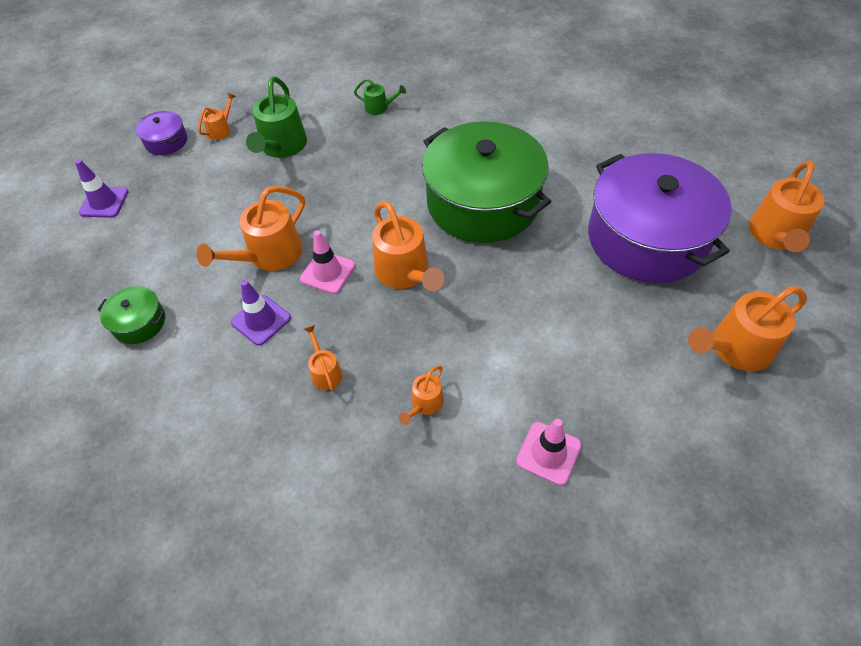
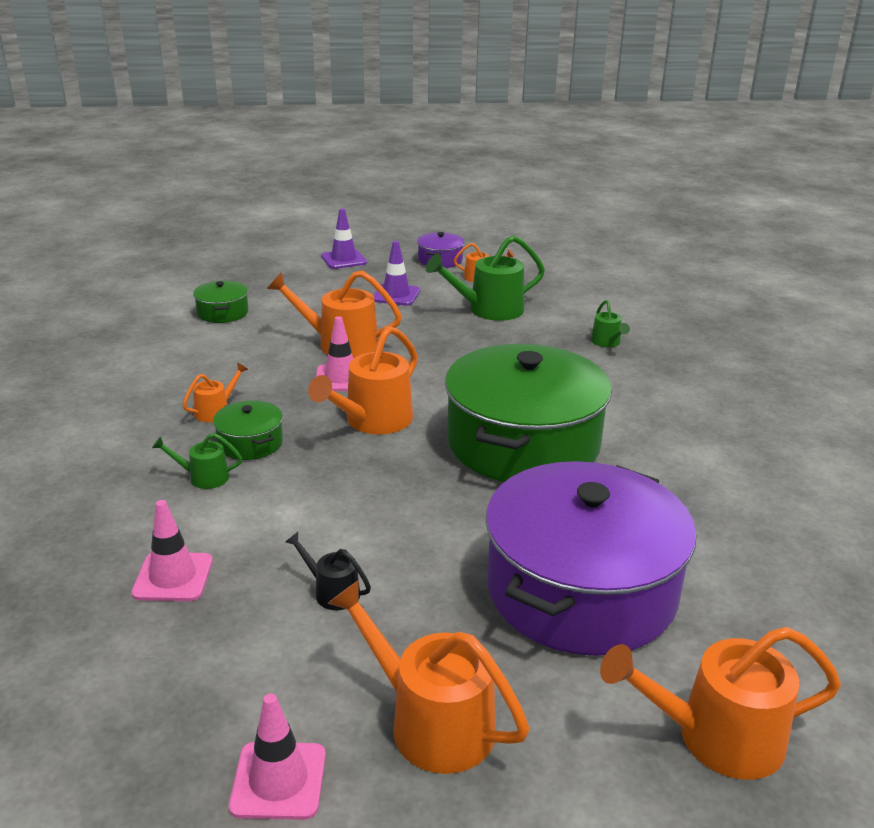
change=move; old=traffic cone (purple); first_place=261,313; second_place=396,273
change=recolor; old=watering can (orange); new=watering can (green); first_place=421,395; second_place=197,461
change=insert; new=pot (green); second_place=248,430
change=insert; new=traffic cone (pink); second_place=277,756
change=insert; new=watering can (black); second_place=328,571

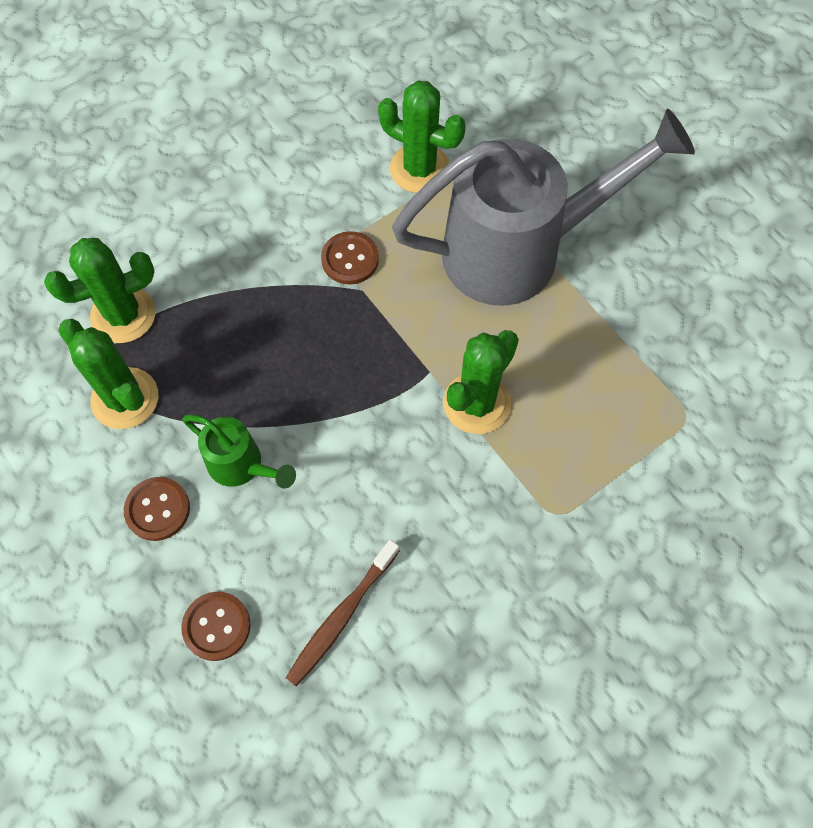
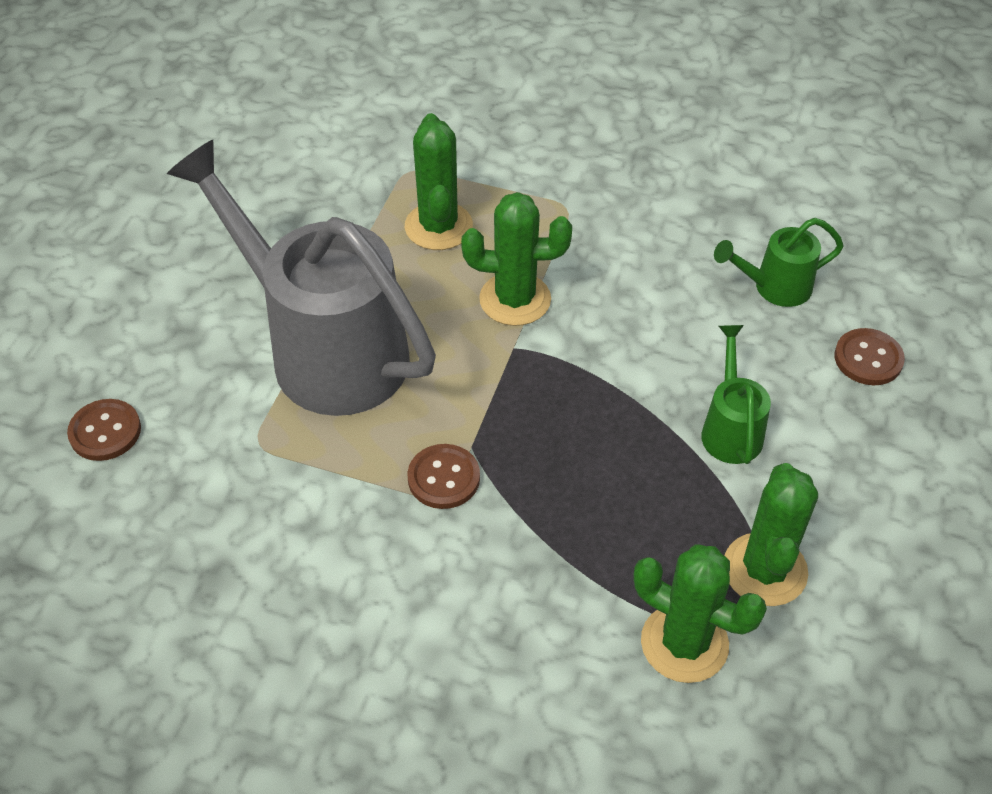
change=move; old=button (brown); first_place=157,509; second_place=104,430
change=replace; old=toothbrush (brown); new=watering can (green); first_place=343,613; second_place=779,262
change=move; old=cactus (green); first_place=422,136; second_place=439,181

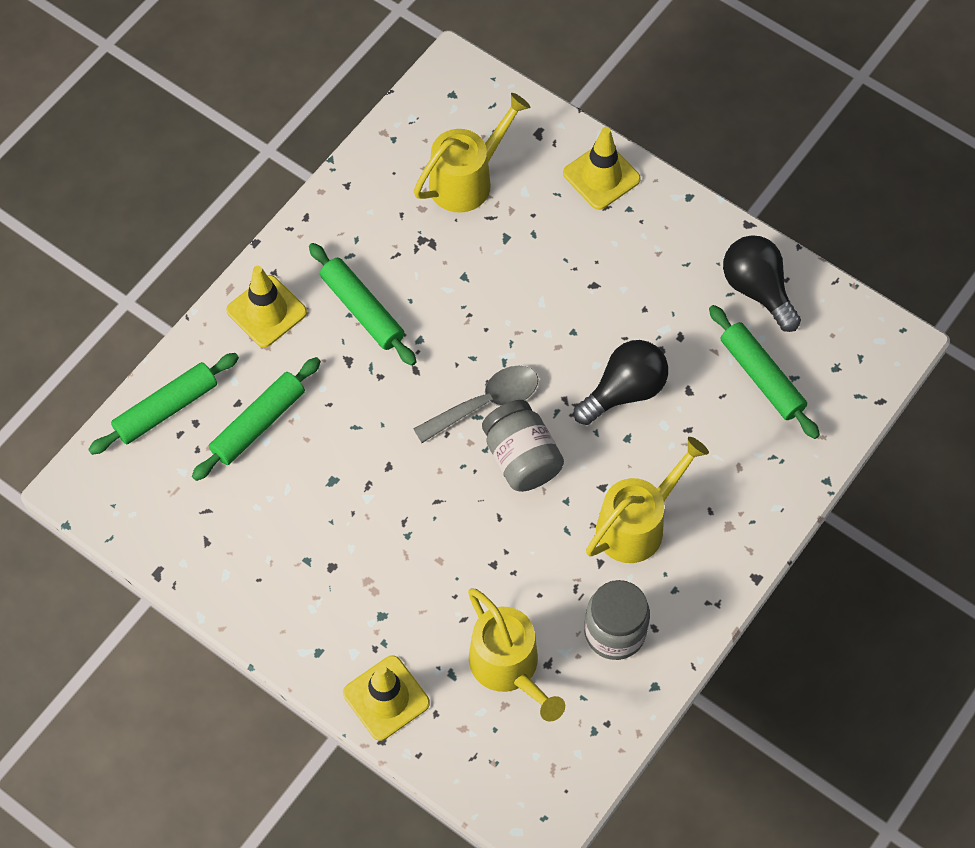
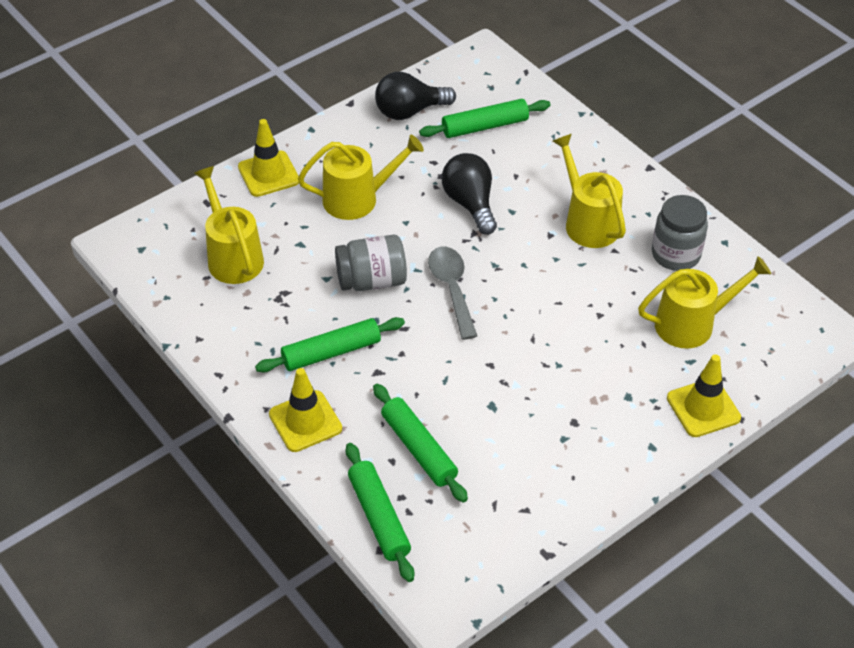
change=move; old=jar (grey); first_place=523,446; second_place=371,263
change=insert; new=watering can (yellow); second_place=361,177

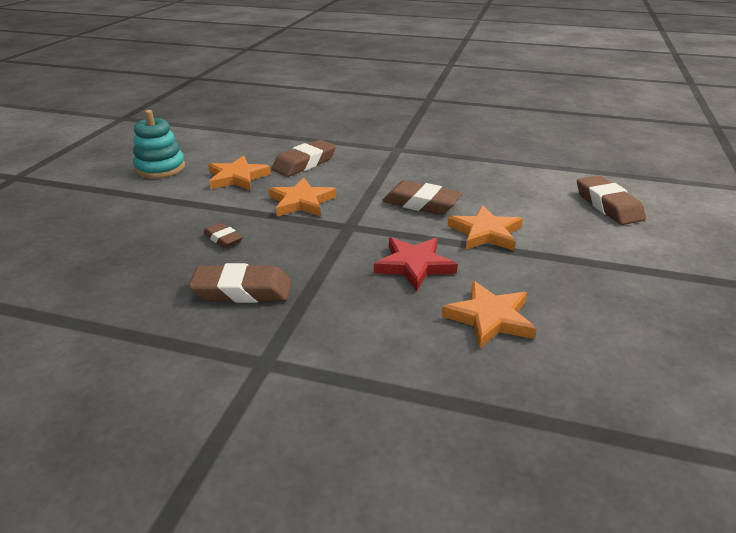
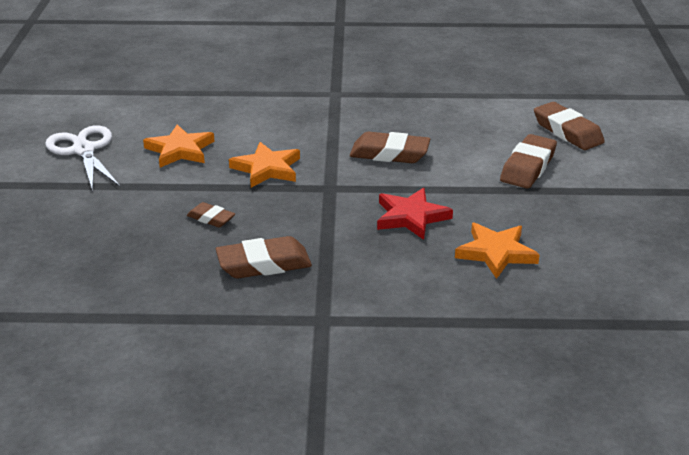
change=replace; old=stacking toy (turquoise); new=scissors (white); first_place=159,144; second_place=82,158
change=move; old=eraser (brown); first_place=304,158; second_place=528,161
change=delete; old=star (orange); first_place=485,228

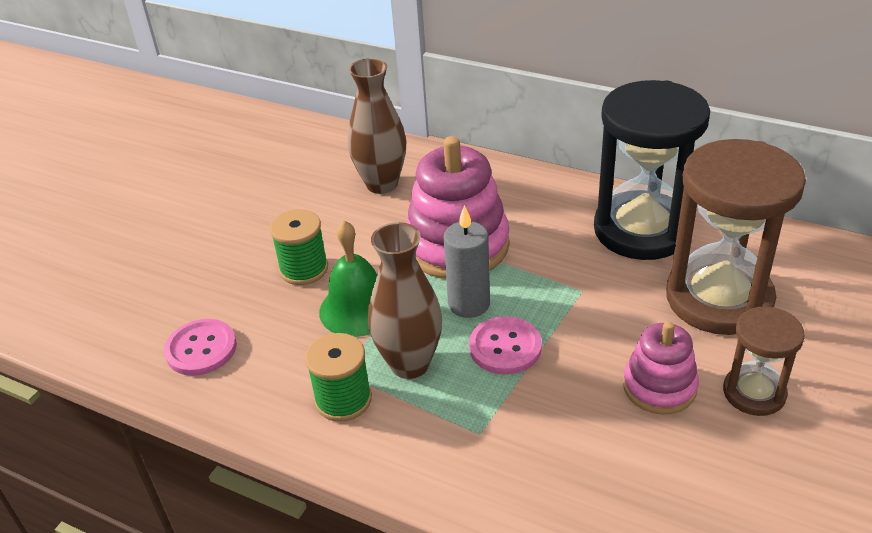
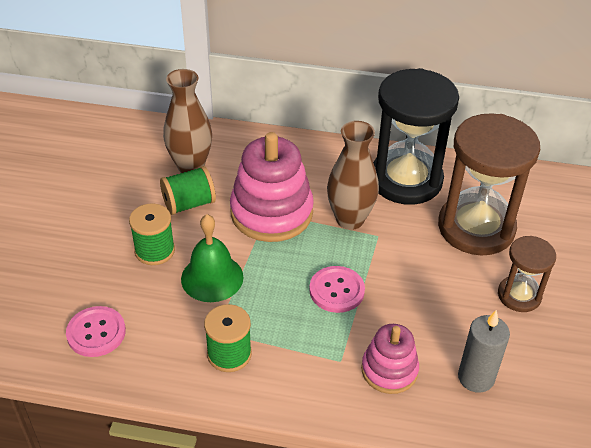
change=move; old=vase (brown); first_place=405,300; second_place=353,175
change=move; old=candle (grey); first_place=467,261; second_place=484,351
change=move; old=stacking toy (pink); first_place=661,368; second_place=390,359
change=insert; new=spool (green); second_place=188,190

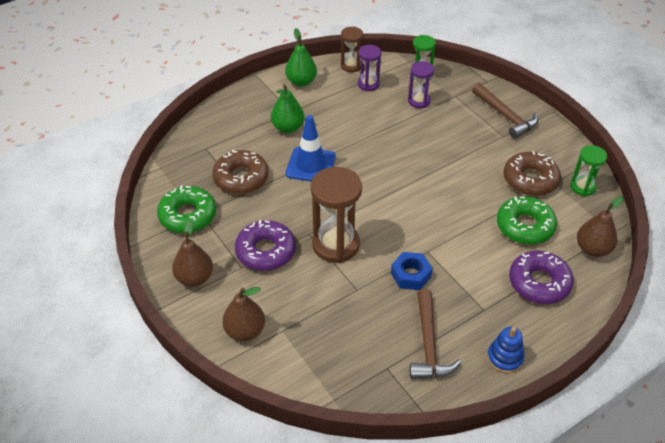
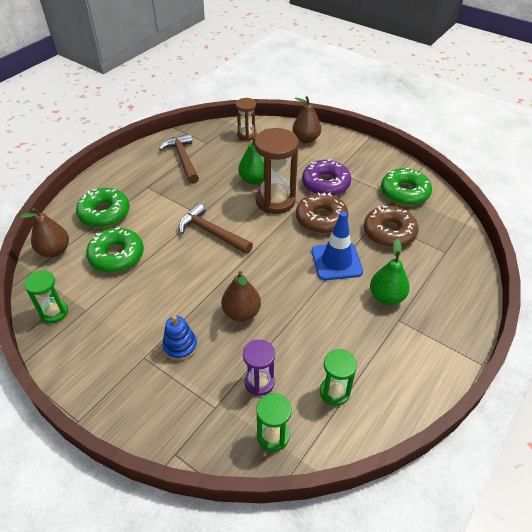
change=move; old=pear (brown); first_place=192,253; second_place=241,296
change=move; old=pear (green); first_place=301,57; second_place=251,161
change=move; old=hourglass (brown); first_place=352,49; second_place=246,119
change=recolor; old=hourglass (purple); new=hourglass (green); first_place=370,68; second_place=338,377
change=delete; old=nut (blue); first_place=412,271
change=move; old=hammer (brown); first_place=505,111; second_place=216,228
change=move; old=stacking toy (blue); first_place=505,350; second_place=179,338
change=move; old=donut (brown); first_place=532,173; second_place=322,212
change=recolor; old=donut (purple); new=donut (green); first_place=541,277; second_place=103,208

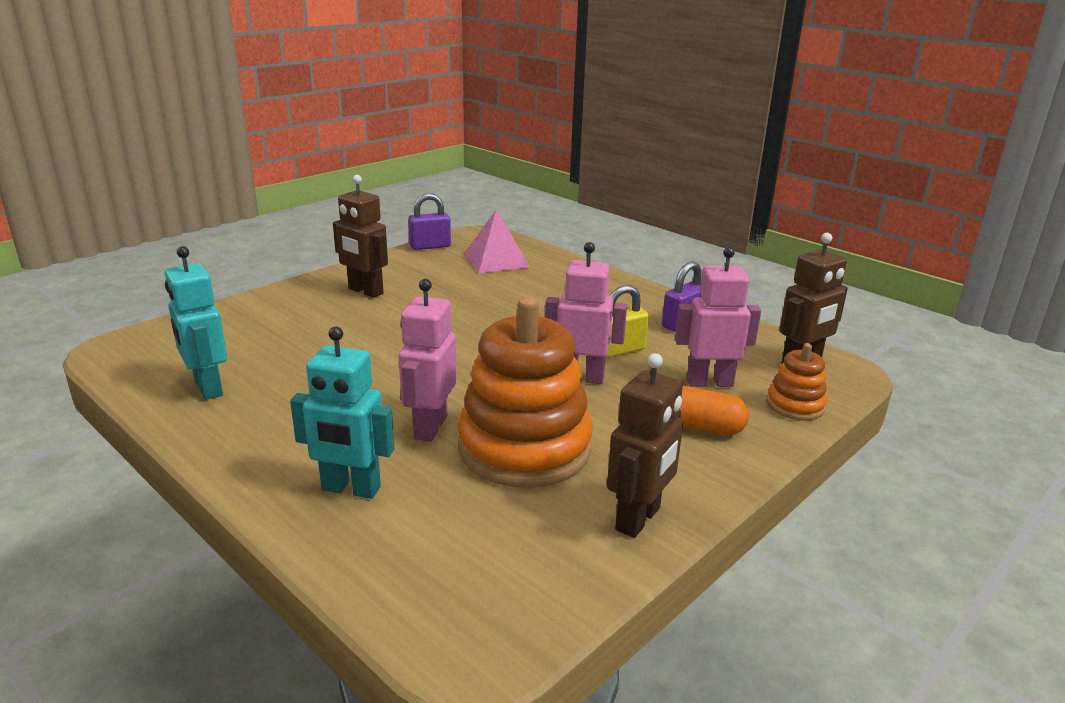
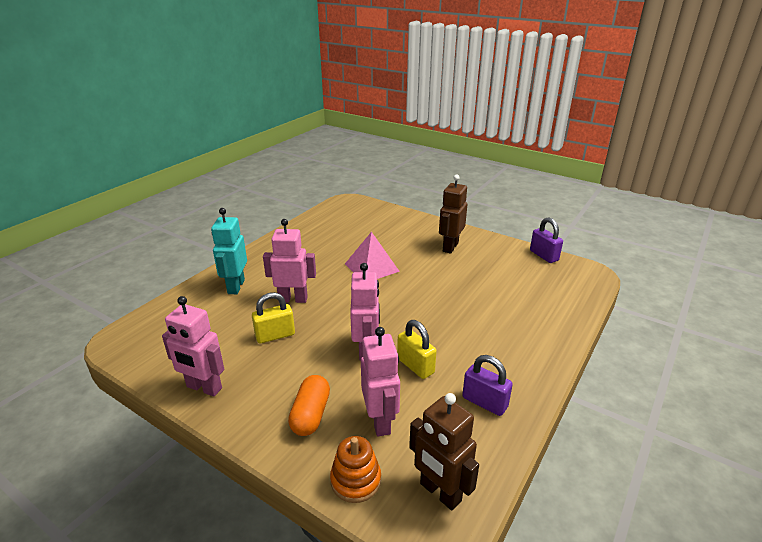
change=delete; old=robot (turquoise); first_place=196,323
change=replace; old=stacking toy (orange); new=padlock (yellow); first_place=525,392; second_place=273,317
change=move; old=pyramid (pink); first_place=497,241; second_place=372,255
change=recolor; old=robot (brown); new=robot (pink); first_place=645,445; second_place=193,346

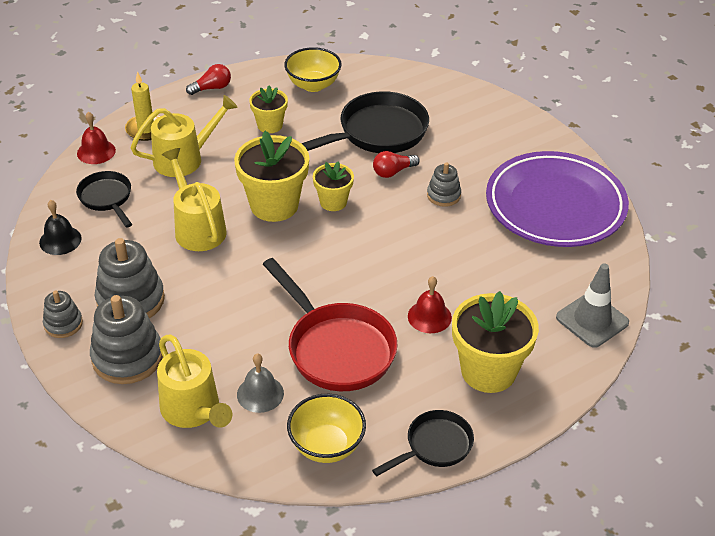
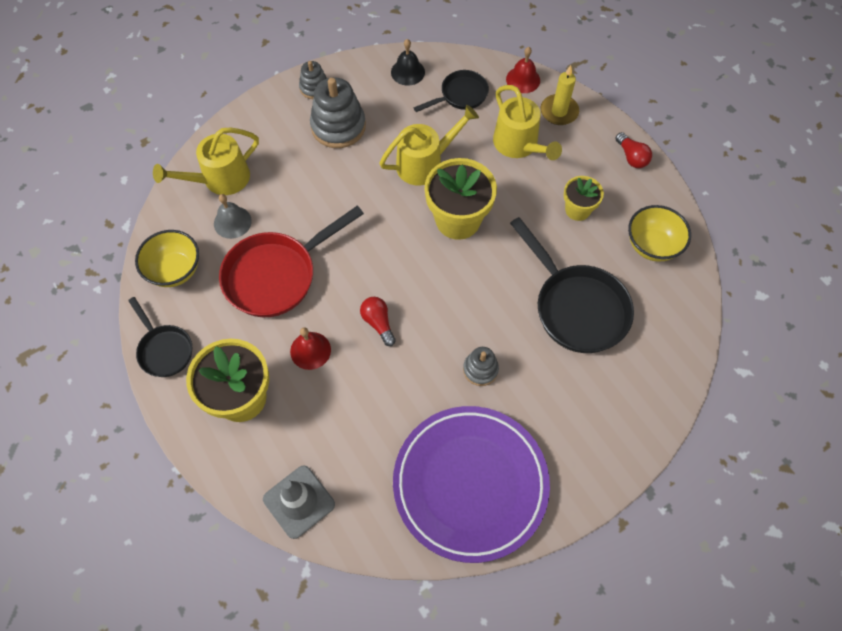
change=delete; old=stacking toy (grey); first_place=126,339
change=delete; old=flower pot (yellow); first_place=333,186
change=move; old=light bulb (red); first_place=396,164; second_place=378,321

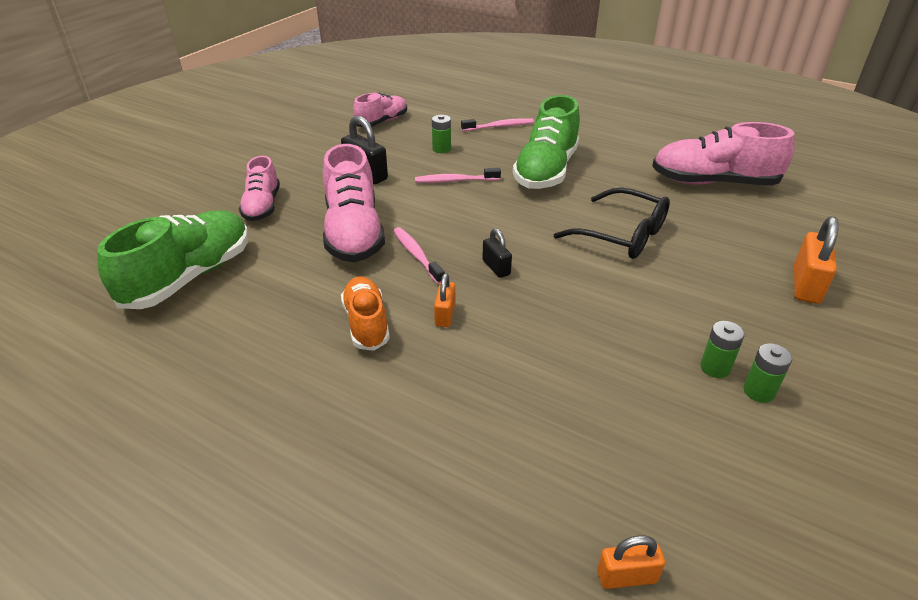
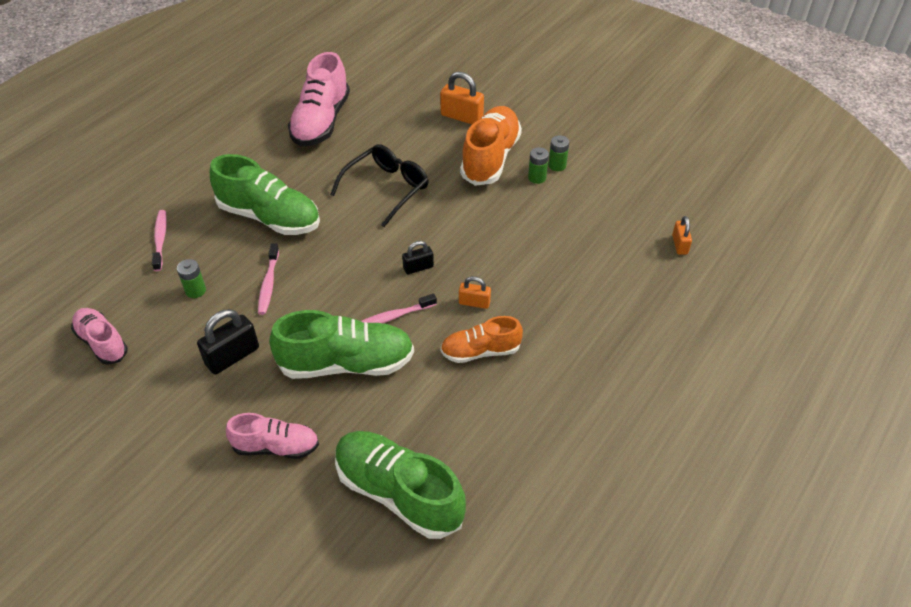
change=recolor; old=shoe (pink); new=shoe (green); first_place=354,203; second_place=341,344
change=insert; new=shoe (orange); second_place=491,146

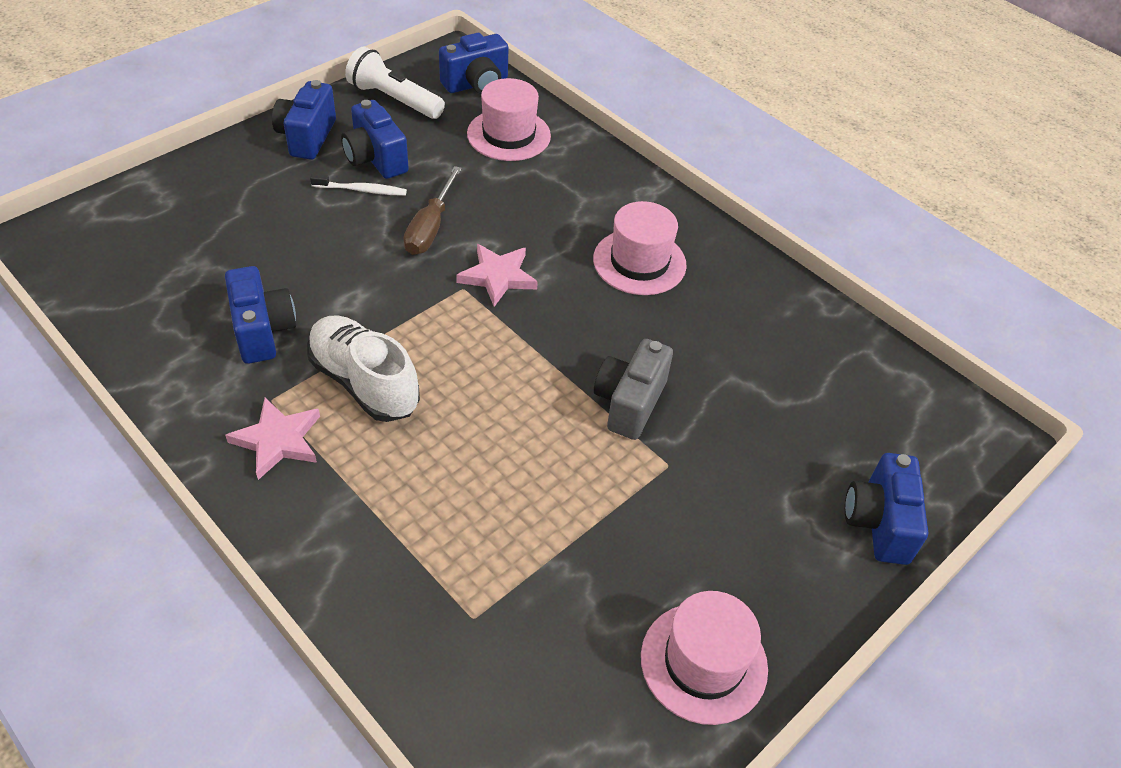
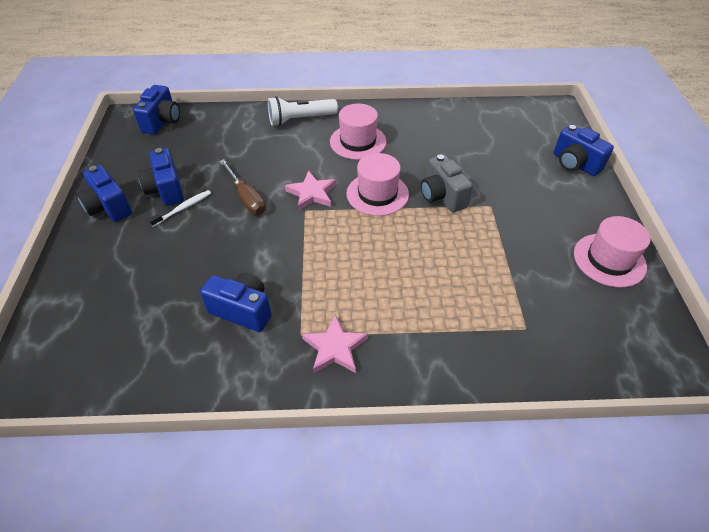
change=delete; old=shoe (white); first_place=363,368
change=rotate; old=camera (blue); first_place=375,139; second_place=161,177; degrees=60
change=move; old=flashlight (white); first_place=395,83; second_place=303,111
change=move; old=hat (pink); first_place=509,119; second_place=378,184

